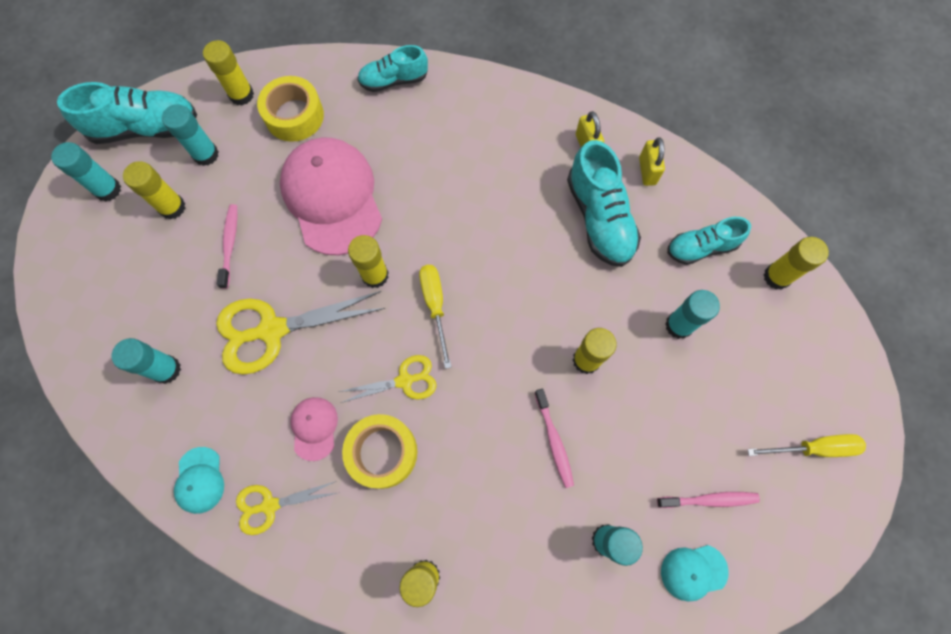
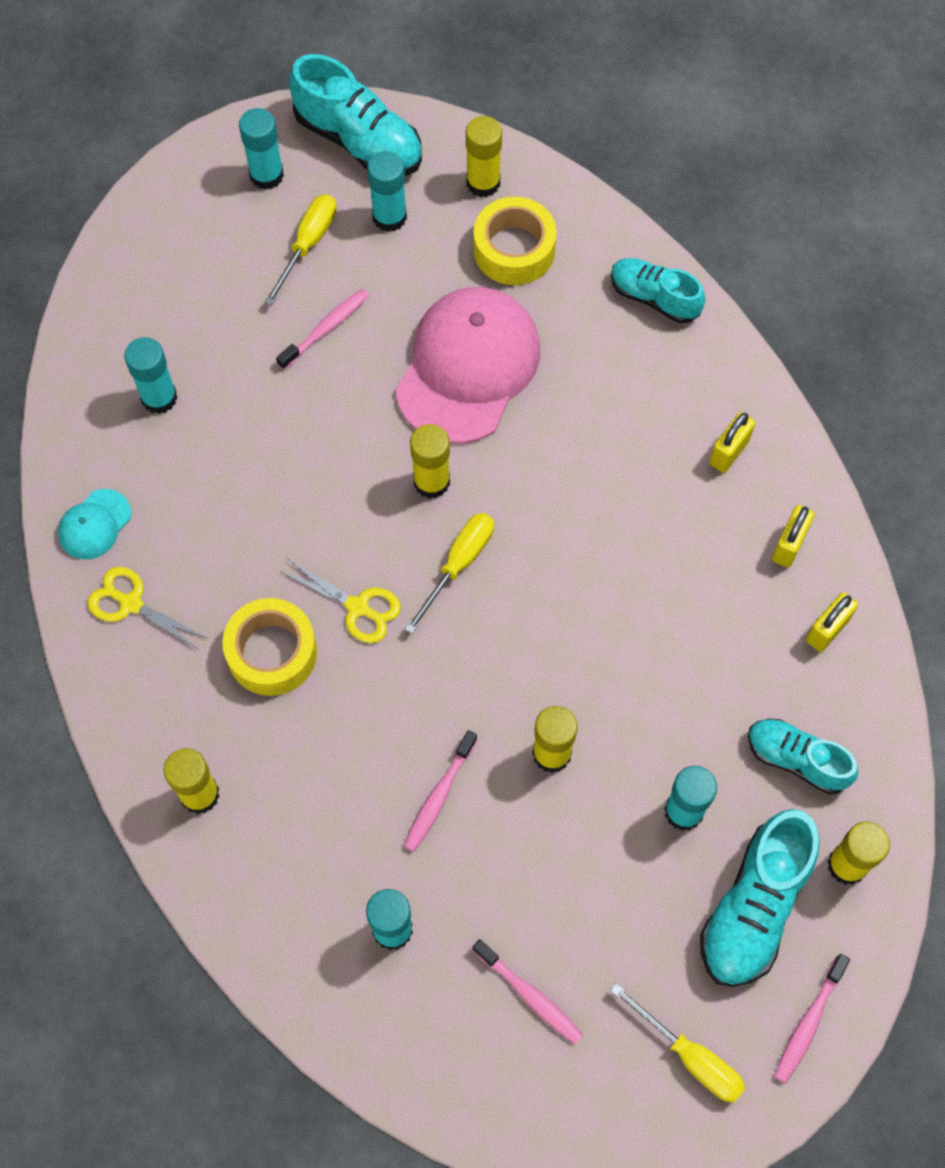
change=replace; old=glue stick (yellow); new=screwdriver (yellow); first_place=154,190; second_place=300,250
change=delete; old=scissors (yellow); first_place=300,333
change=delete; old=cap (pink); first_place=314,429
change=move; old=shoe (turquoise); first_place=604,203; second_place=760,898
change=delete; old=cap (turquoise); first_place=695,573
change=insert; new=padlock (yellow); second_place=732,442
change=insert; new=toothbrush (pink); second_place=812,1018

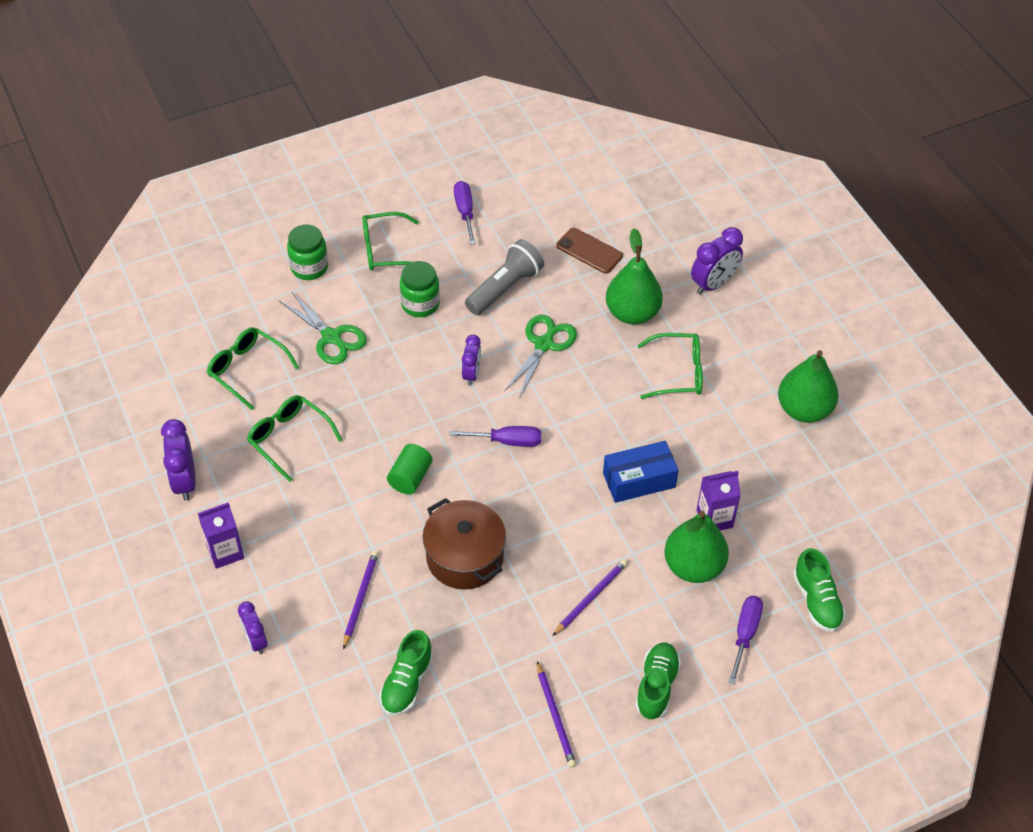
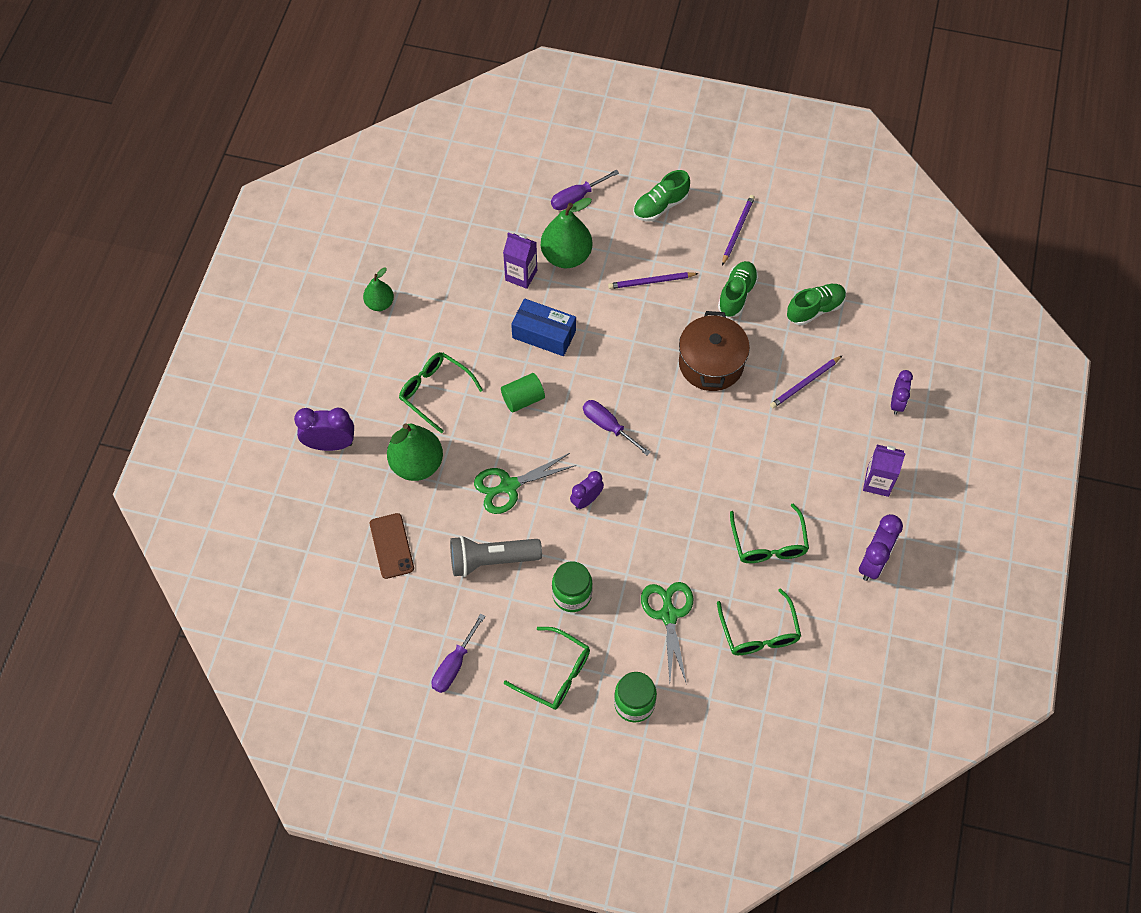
change=move; old=cylinder (green); first_place=409,469; second_place=523,393
change=resize; old=pear (green); first_place=808,386; second_place=378,289; factor=0.58
change=move; old=shoe (green); first_place=819,590; second_place=738,289

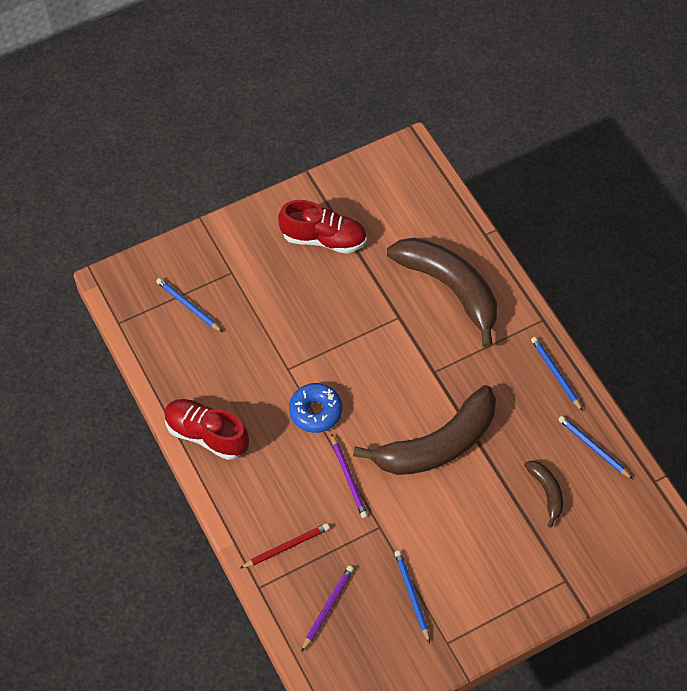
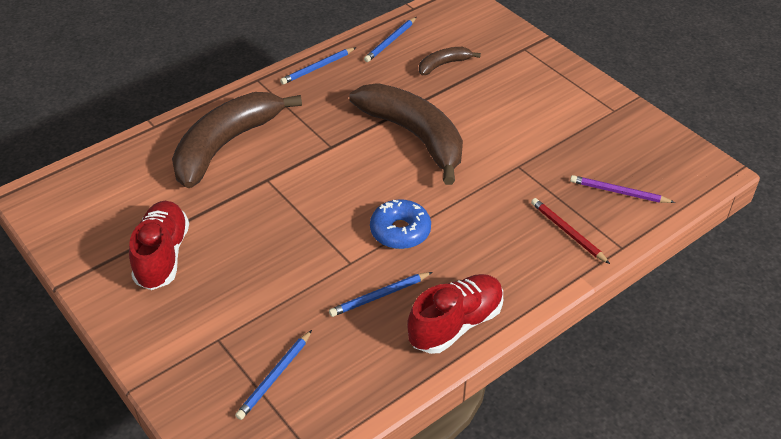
change=rotate; old=shoe (red); first_place=206,429; second_place=455,314; degrees=-150
change=delete; old=pencil (purple); first_place=349,476
change=move; old=pencil (blue); first_place=412,596; second_place=380,294

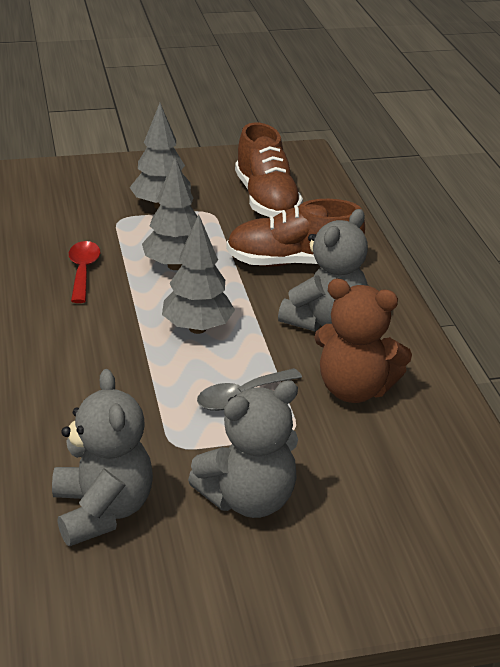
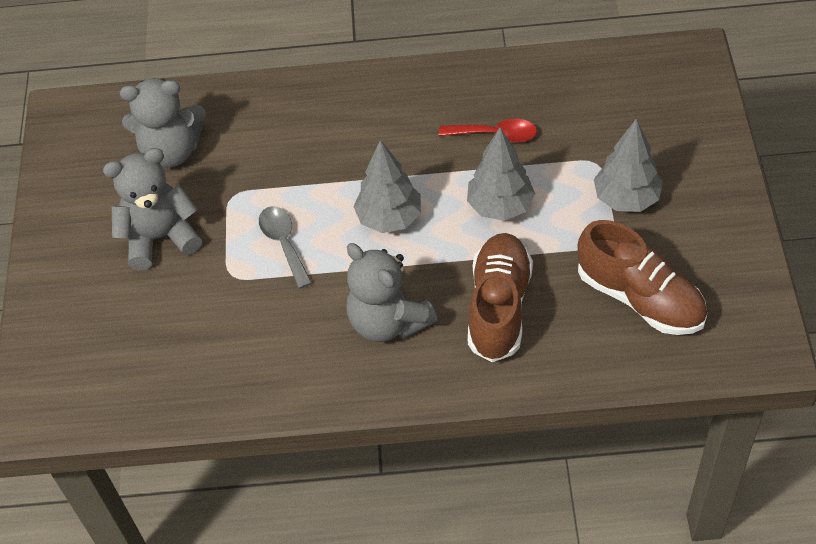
change=rotate; old=teddy bear (grey); first_place=243,449; second_place=152,209; degrees=90
change=rotate; old=shoe (brown); first_place=269,170; second_place=642,277; degrees=-135
change=delete; old=teddy bear (brown); first_place=363,340

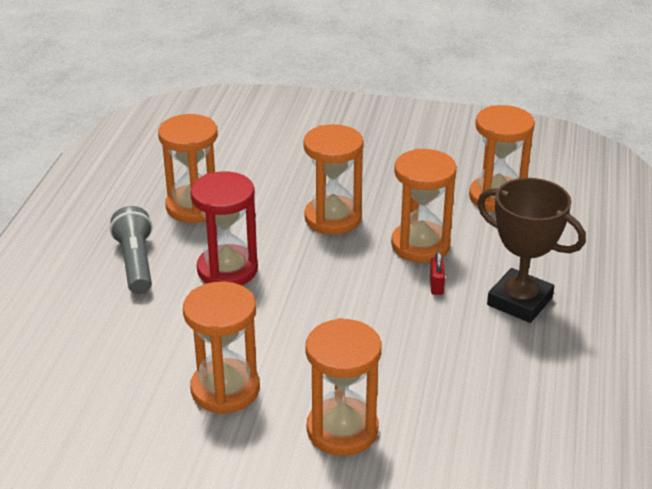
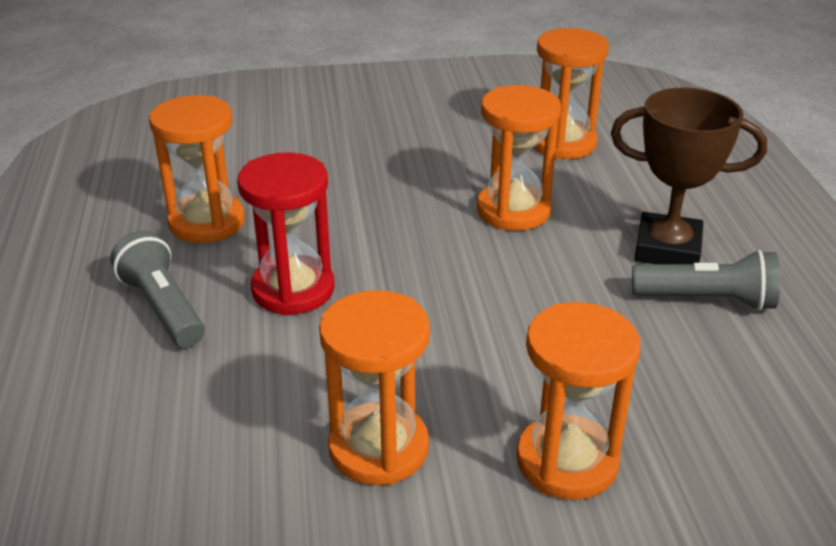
change=delete; old=hourglass (orange); first_place=333,179
change=delete; old=padlock (red); first_place=437,273
change=insert; new=flashlight (grey); second_place=706,280

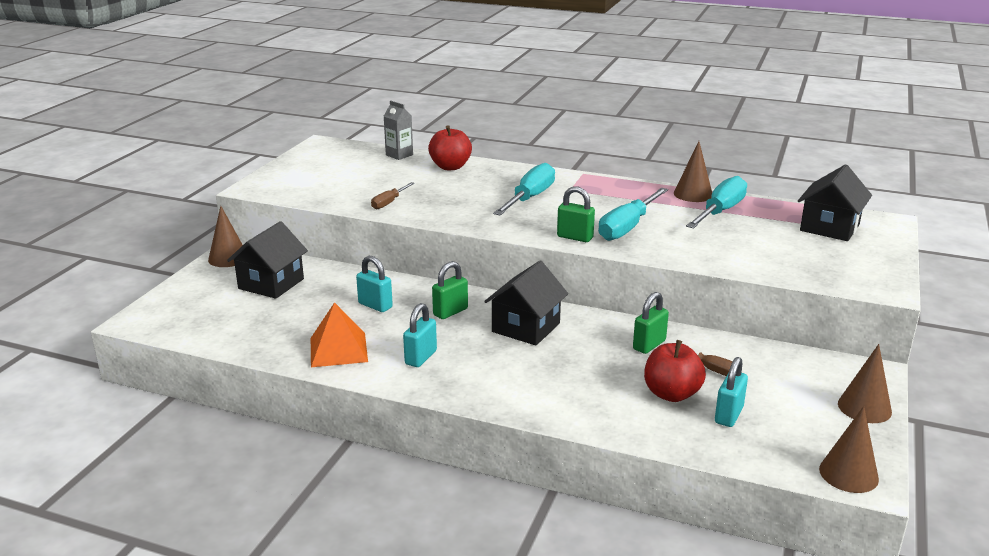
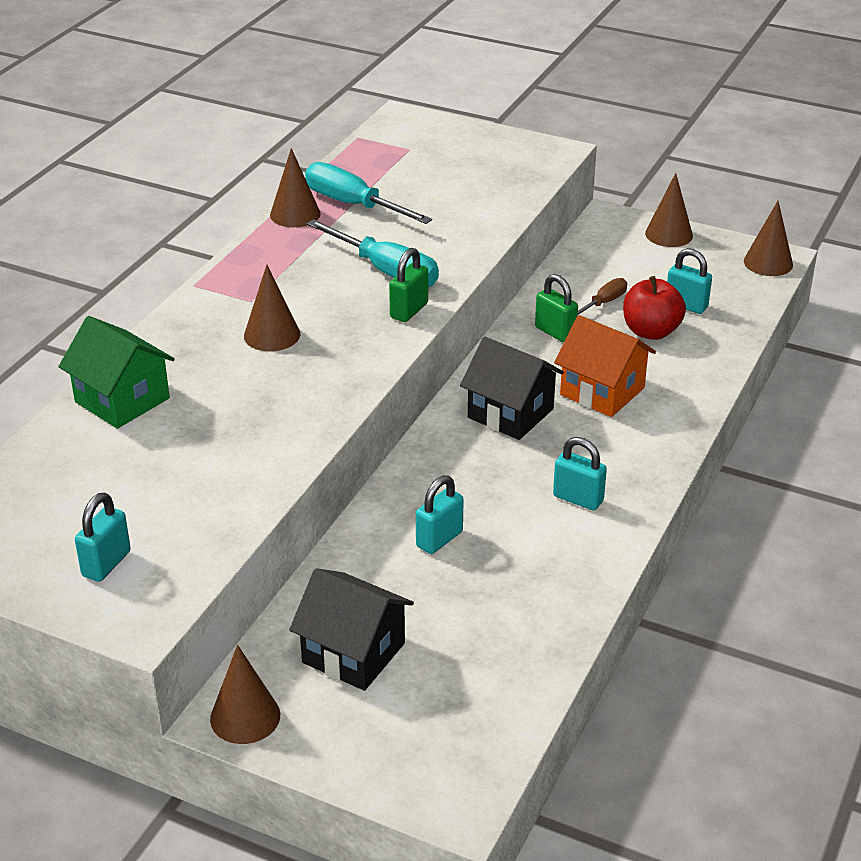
change=delete; old=pyramid (orange); first_place=339,334
change=delete; old=screwdriver (brown); first_place=393,195
change=delete; old=carton (grey); first_place=398,130
change=replace; old=apple (red); new=house (green); first_place=450,147; second_place=116,372
change=delete; old=padlock (green); first_place=450,290
change=replace; old=screwdriver (turquoise); new=cone (brown); first_place=524,189; second_place=272,308
change=delete; old=house (black); first_place=835,202
change=insert; new=padlock (turquoise); second_place=103,537
change=insert; new=house (orange); second_place=605,366

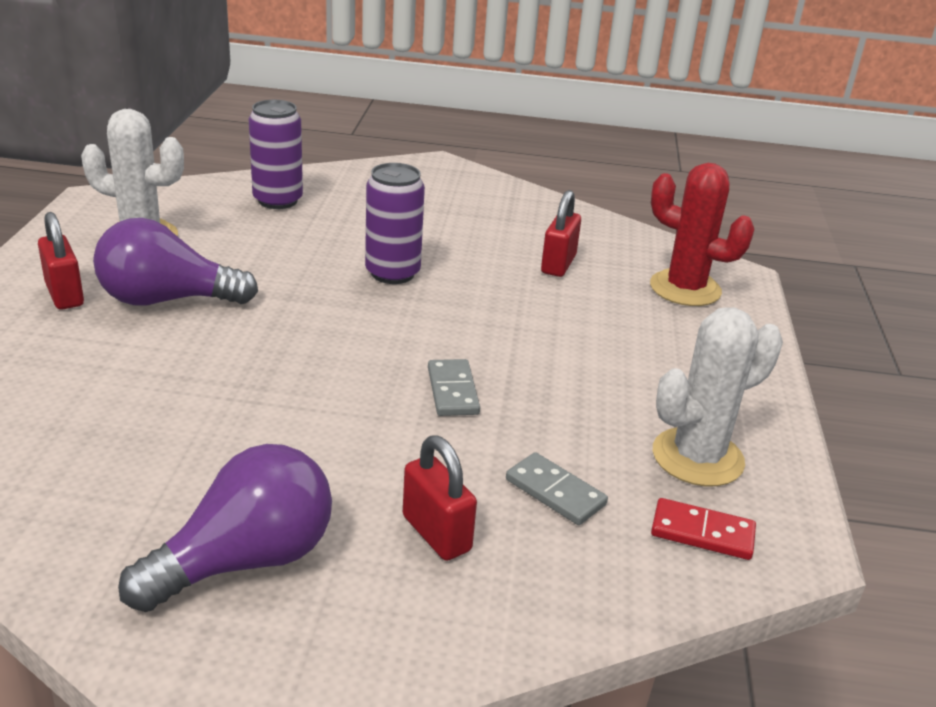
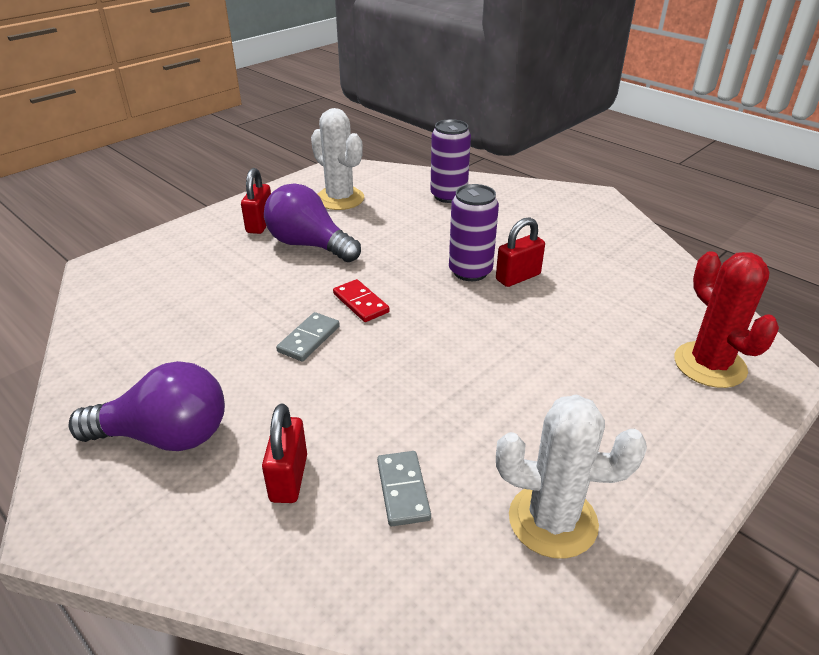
change=move; old=domino (grey); first_place=454,387; second_place=308,337
change=move; old=padlock (red); first_place=561,233; second_place=520,252
change=move; old=domino (red); first_place=703,529; second_place=361,300

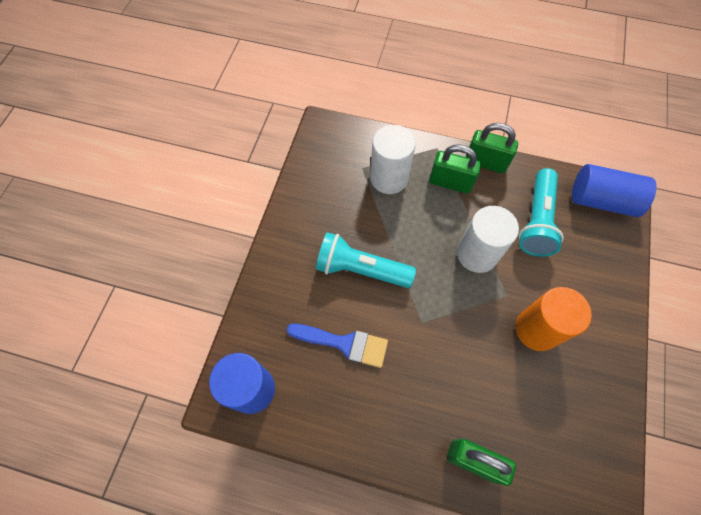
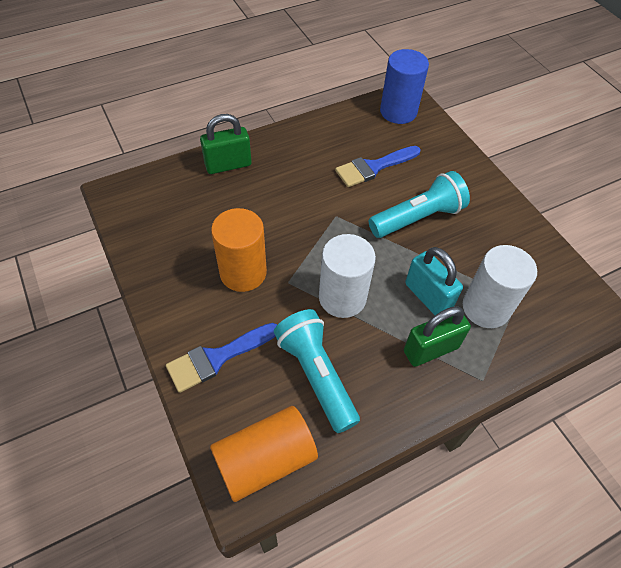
change=delete; old=padlock (green); first_place=492,148
change=recolor; old=cylinder (blue); new=cylinder (orange); first_place=614,190; second_place=264,454
change=insert; new=brush (blue); second_place=221,358
change=insert; new=padlock (turquoise); second_place=434,281

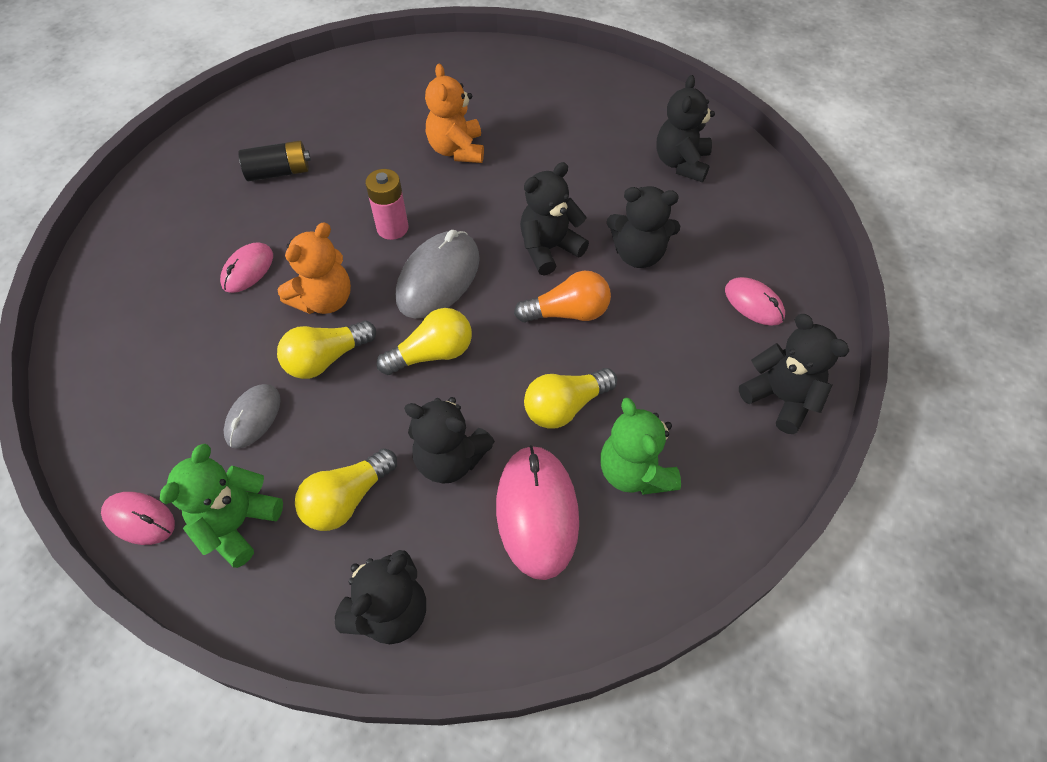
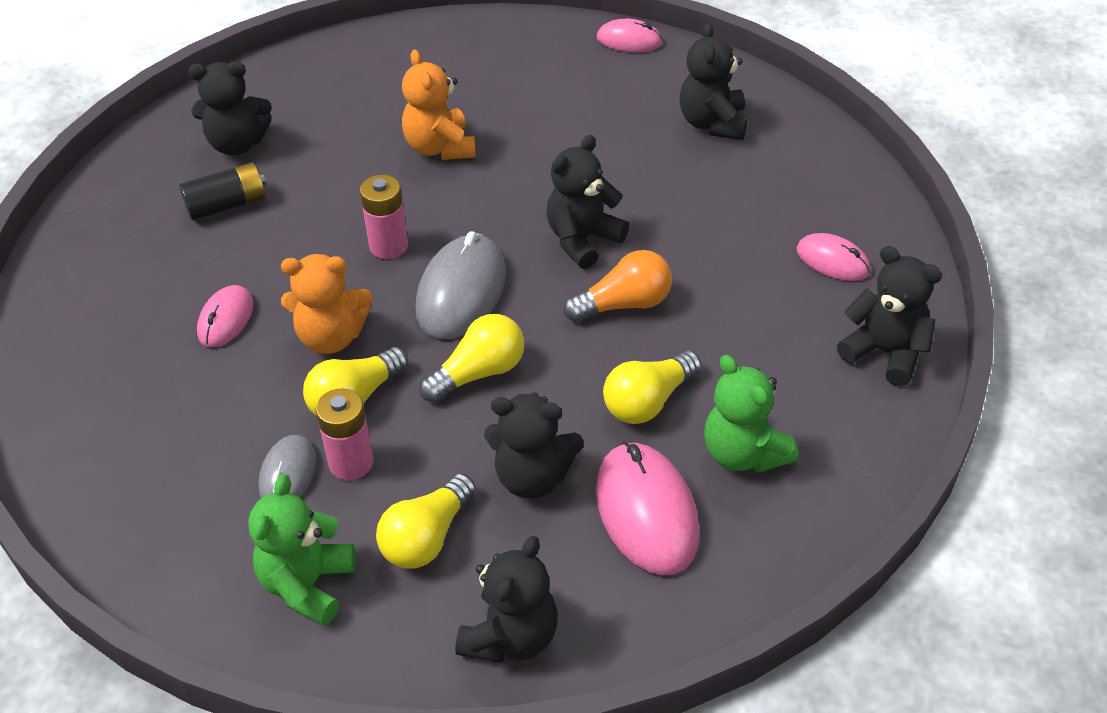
change=move; old=mouse (pink); first_place=138,518; second_place=630,35
change=rotate; old=teddy bear (orange); first_place=314,268; second_place=327,304; degrees=60
change=move; old=teddy bear (black); first_place=643,227; second_place=230,108
change=insert; new=battery (pink); second_place=344,434

